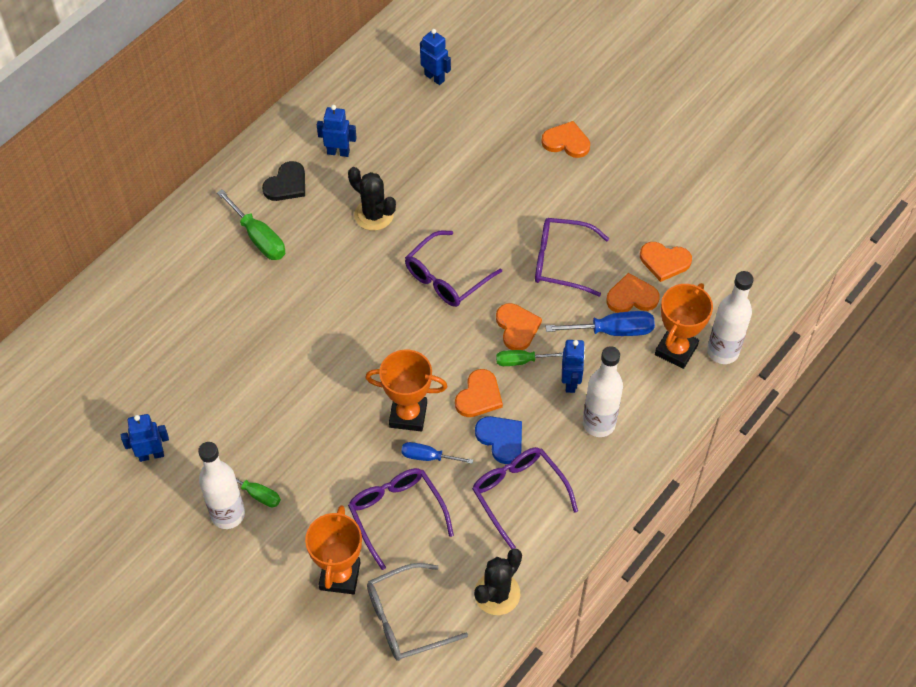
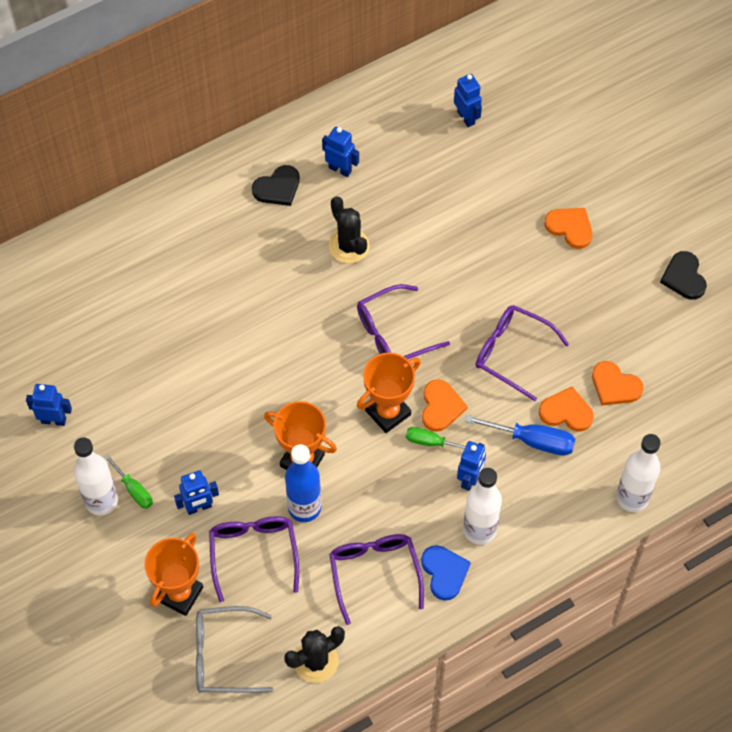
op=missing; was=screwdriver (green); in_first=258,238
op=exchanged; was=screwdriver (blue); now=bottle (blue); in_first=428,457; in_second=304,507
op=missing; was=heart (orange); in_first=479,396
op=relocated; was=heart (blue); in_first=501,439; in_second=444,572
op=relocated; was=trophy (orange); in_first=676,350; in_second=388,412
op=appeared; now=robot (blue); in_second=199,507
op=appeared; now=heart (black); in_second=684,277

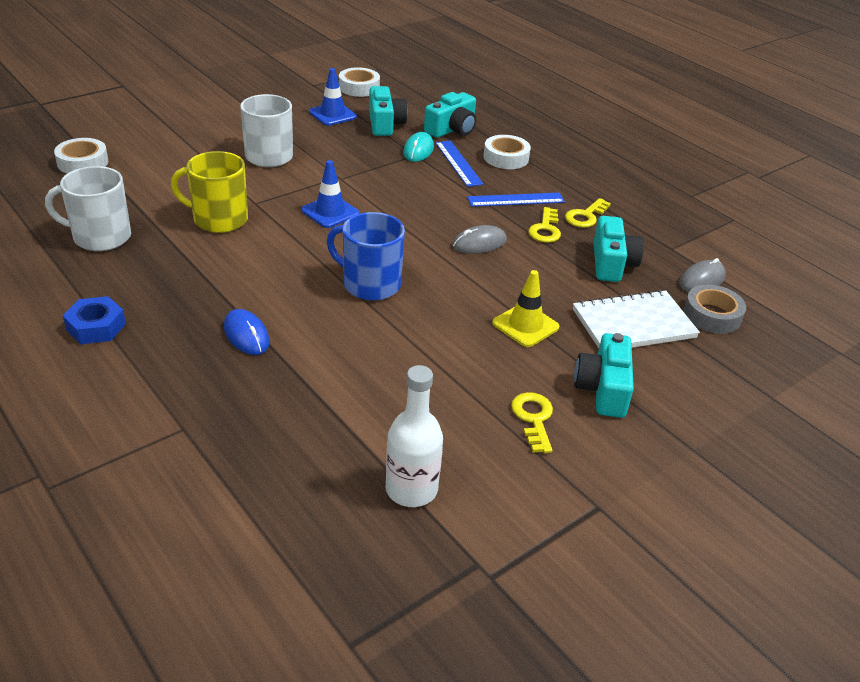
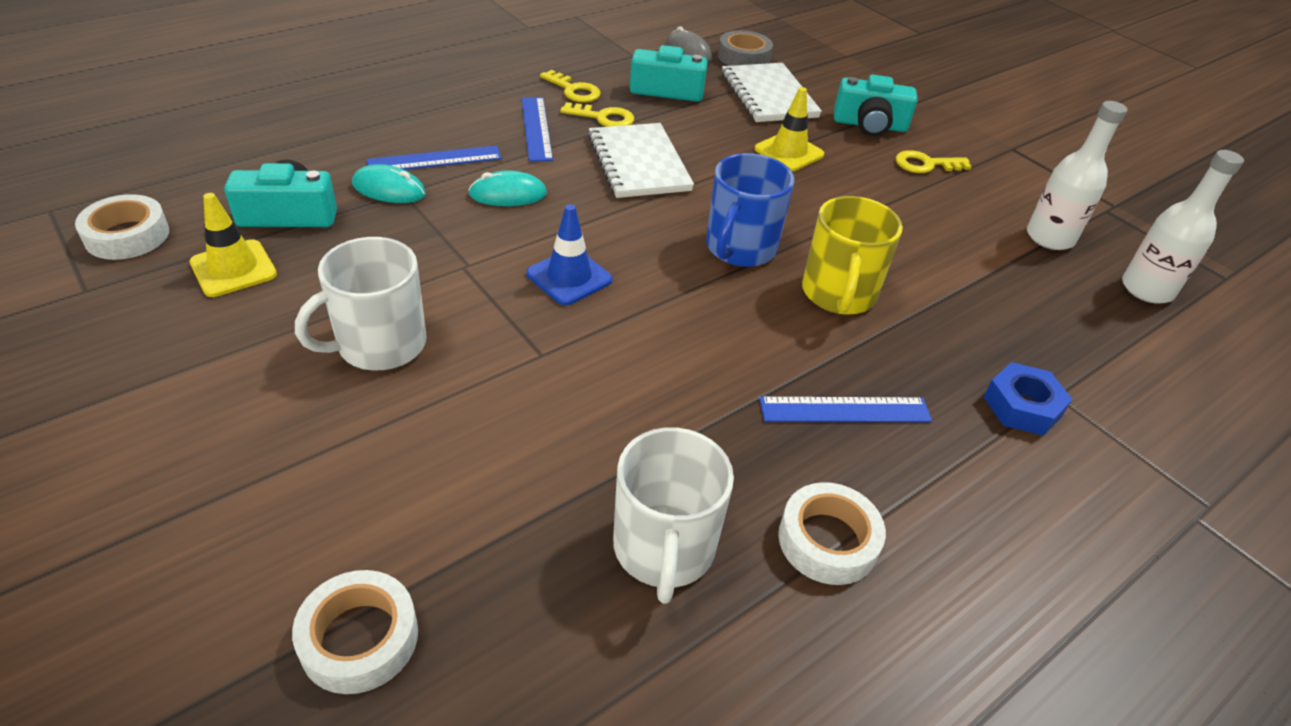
op=relocated; was=nut (blue); in_first=96,327; in_second=1022,406
op=relocated; was=mug (yellow); in_first=219,219; in_second=838,294
op=missing; was=mouse (blue); in_first=246,335
op=colour; was=traffic cone (blue); now=traffic cone (yellow); in_first=332,114; in_second=233,269
op=missing; was=camera (turquoise); in_first=452,129
op=exchanged; was=mouse (grey); now=notebook (white); in_first=479,243; in_second=638,163
op=relocated; was=tape (white); in_first=506,158; in_second=827,540
op=appeared; now=mouse (turquoise); in_second=508,194
op=appeared; now=ruler (blue); in_second=845,410
op=appeared; now=bottle (white); in_second=1146,289

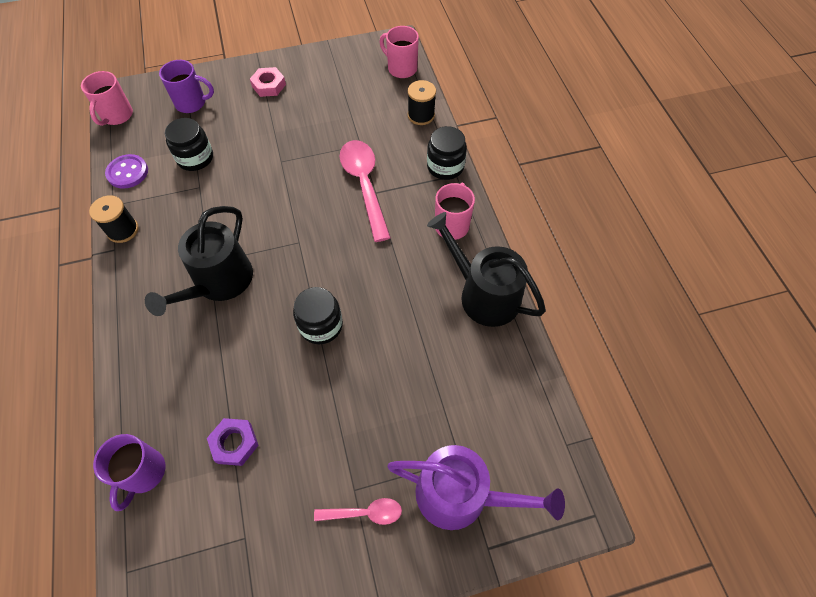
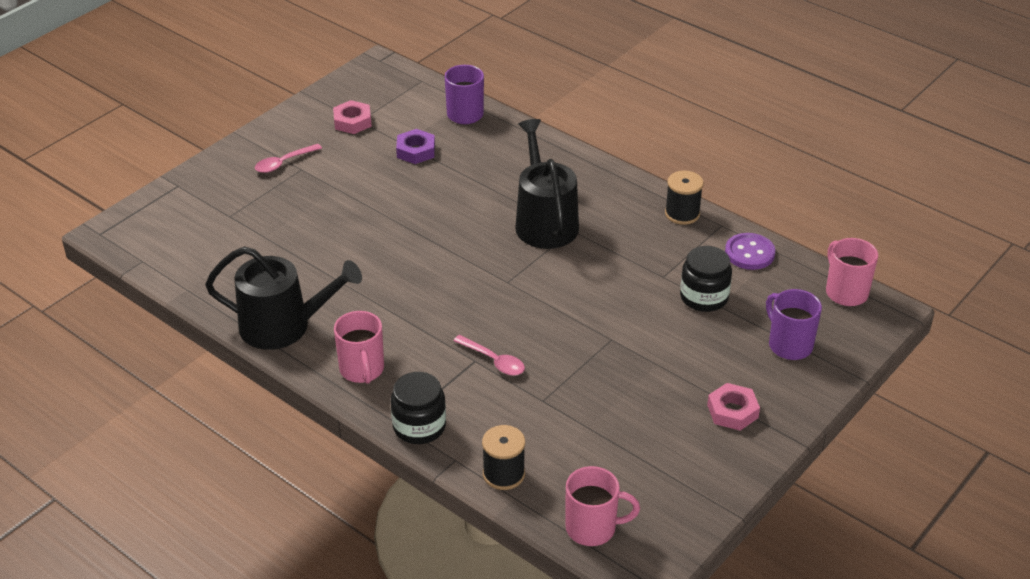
op=spun; was=mug (purple); in_first=192,103; in_second=789,345; clockwise=90
op=missing; was=jar (black); in_first=321,325
op=size; was=spoon (pink); in_first=364,185; in_second=494,361; ratio=0.52
op=missing; was=watering can (purple); in_first=460,495
op=appeared; now=nut (pink); in_second=352,121

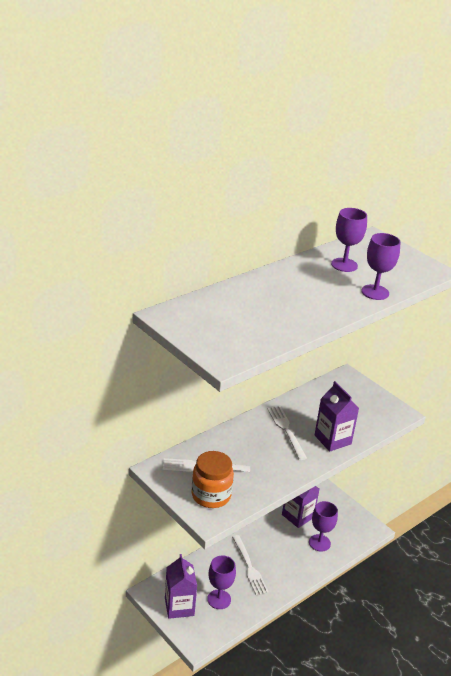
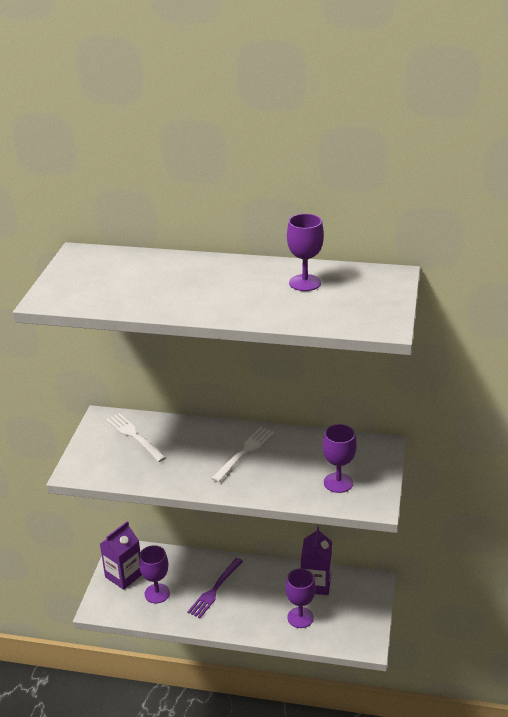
op=missing; was=jar (orange); in_first=211,495
op=colour; was=fork (white); now=fork (purple); in_first=249,567; in_second=215,589
op=missing; was=carton (purple); in_first=332,440
op=relocated; was=goblet (purple); in_first=375,292; in_second=338,482

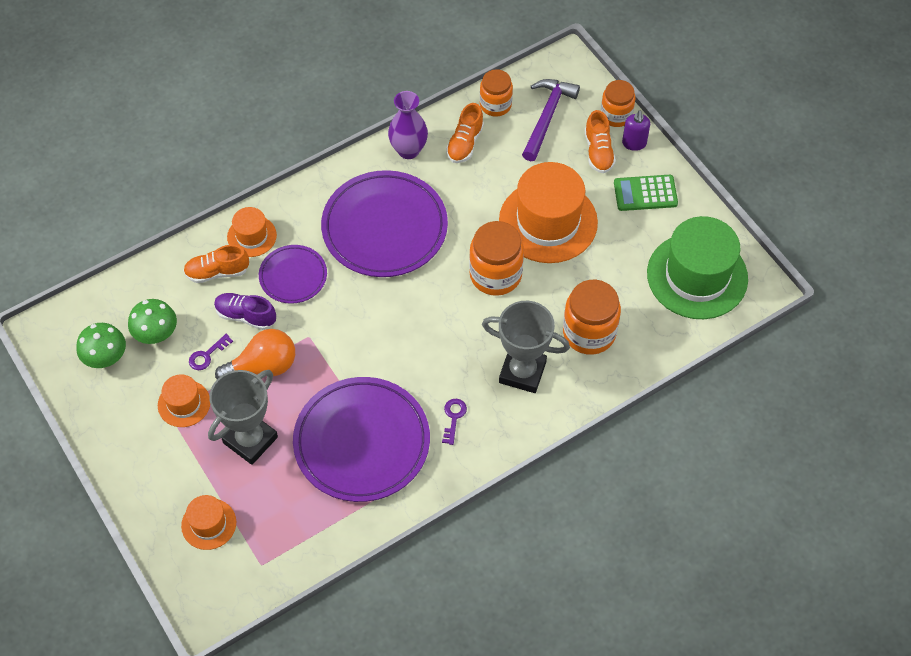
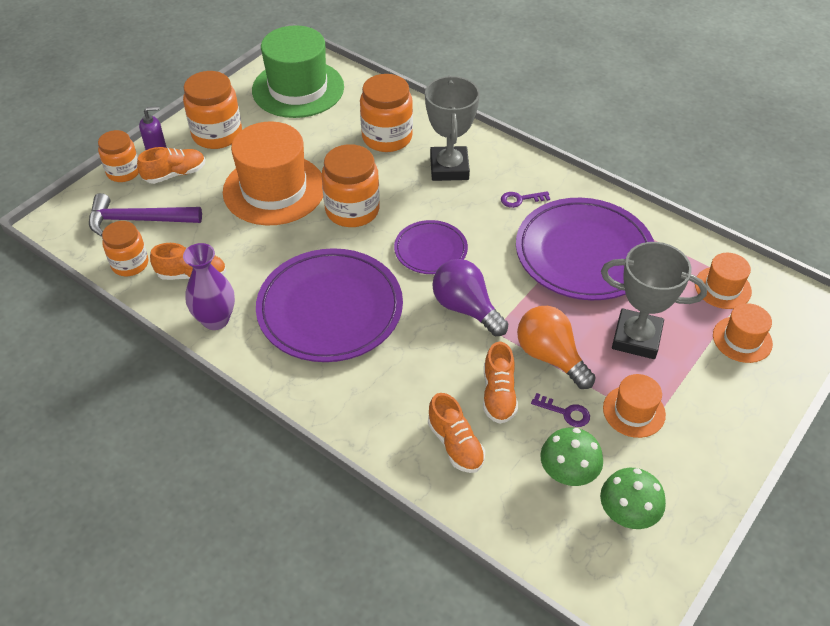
op=colour; was=shoe (purple); now=shoe (orange); in_first=246,316; in_second=498,394
op=relocated; was=hat (orange); in_first=252,236; in_second=722,287
op=relocated; was=plate (purple); in_first=293,276; in_second=430,250
op=exchanged; was=calculator (green); now=jar (orange); in_first=645,193; in_second=217,134
op=appeared; now=light bulb (purple); in_second=466,308

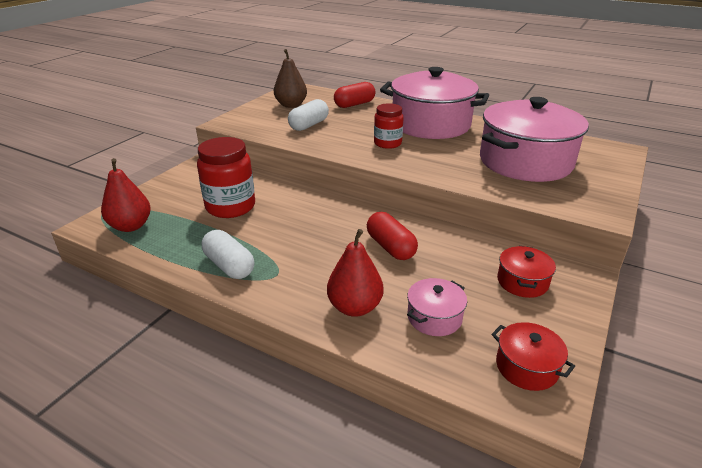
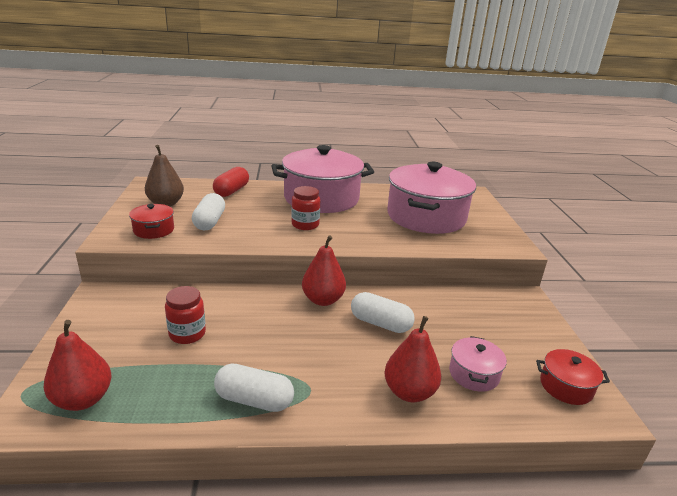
op=size; was=jar (red); in_first=230,207; in_second=187,334; ratio=0.62
op=colour; was=capsule (red); now=capsule (white); in_first=390,247; in_second=380,323
op=relocated; was=pot (red); in_first=522,282; in_second=154,230
op=appeared; now=pear (red); in_second=323,300

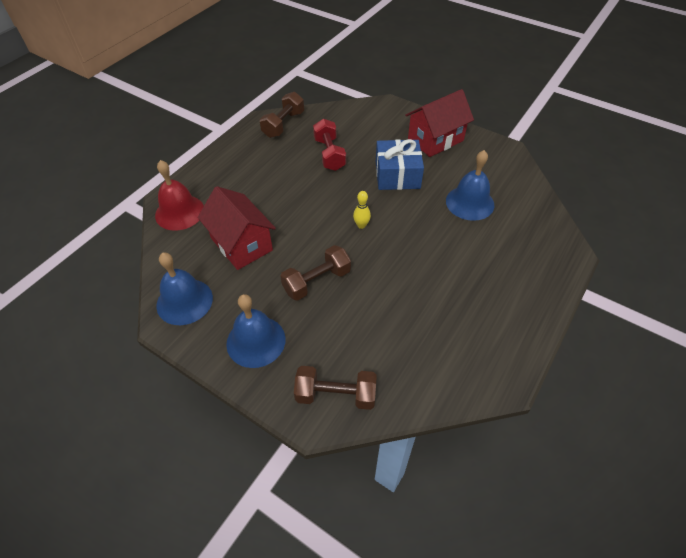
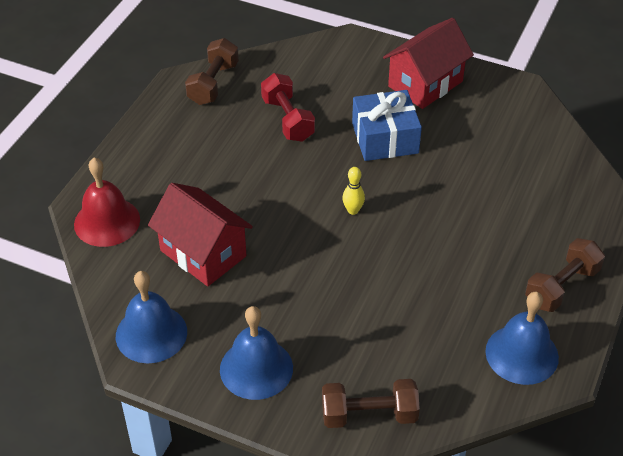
op=relocated; was=dumbbell (brown); in_first=317,281; in_second=561,286
op=relocated; was=bell (blue); in_first=470,203; in_second=522,354

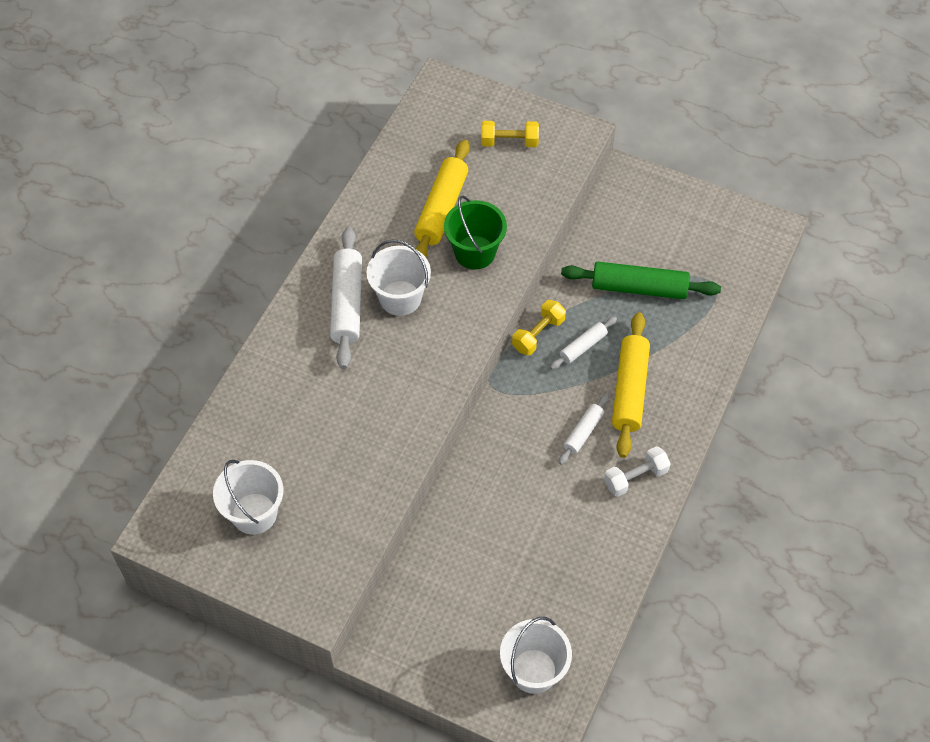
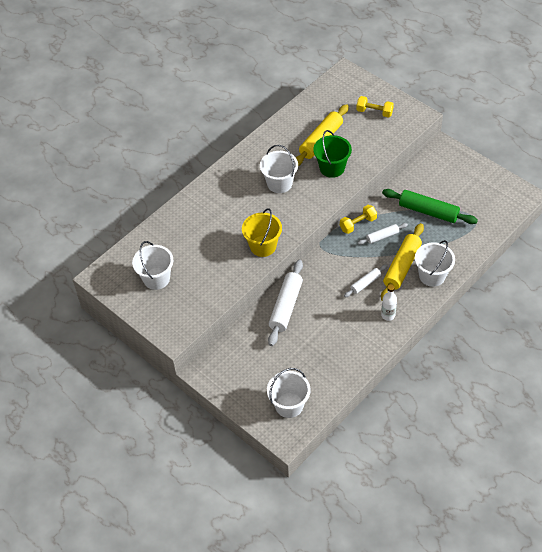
op=relocated; was=rolling pin (white); in_first=347,304; in_second=286,306
op=exchanged; was=dumbbell (white); now=bottle (white); in_first=635,477; in_second=388,315
op=appeared; now=bucket (yellow); in_second=263,246
op=appeared; now=bucket (white); in_second=432,275

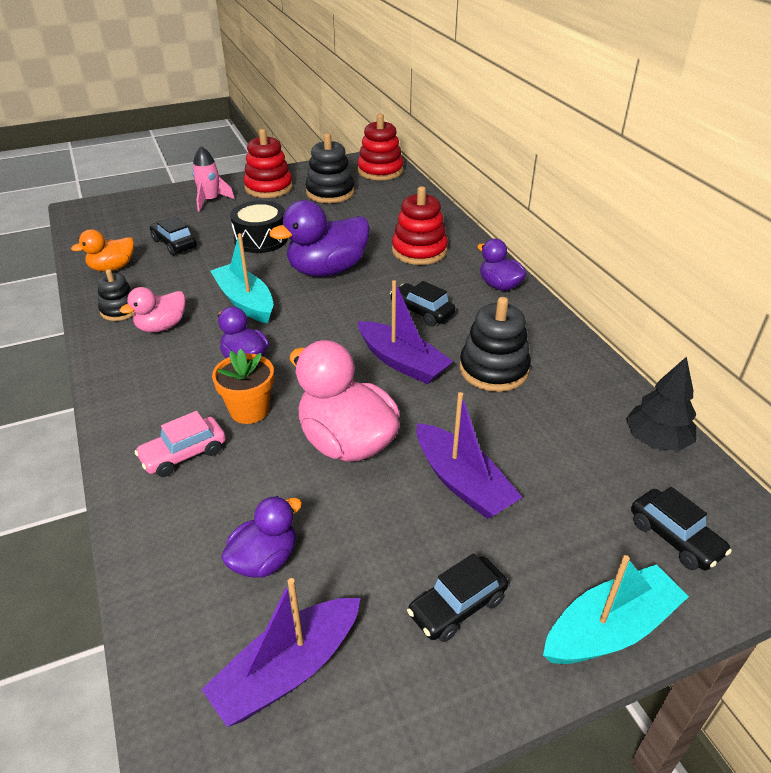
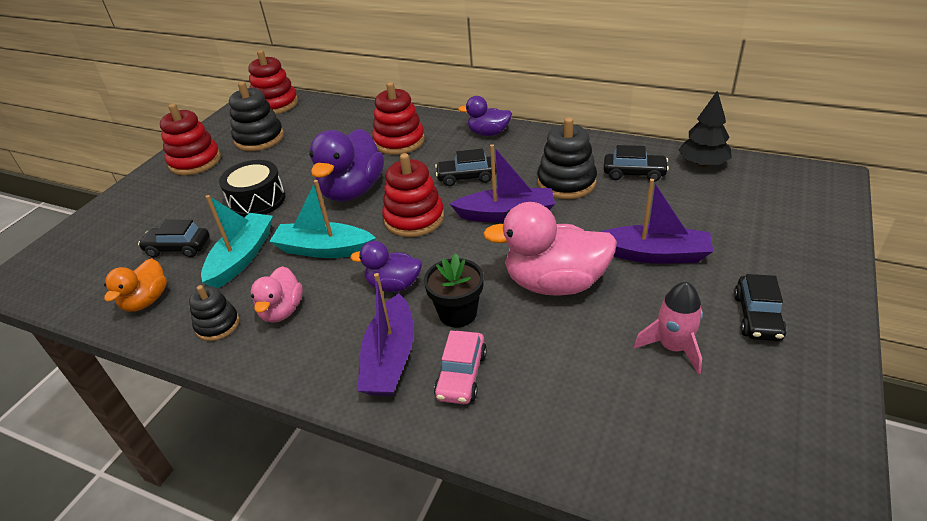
op=relocated; was=rocket (pink); in_first=210,200; in_second=672,347
op=relocated; was=boat (purple); in_first=287,670; in_second=390,358
op=colour; was=flower pot (orange); now=flower pot (black); in_first=249,410; in_second=457,313
op=missing; was=duck (purple); in_first=264,559
op=relocated; was=boat (turquoise); in_first=610,628; in_second=242,257
op=relocated; was=car (black); in_first=674,538; in_second=634,173
op=appeared; now=stacking toy (red); in_second=414,218

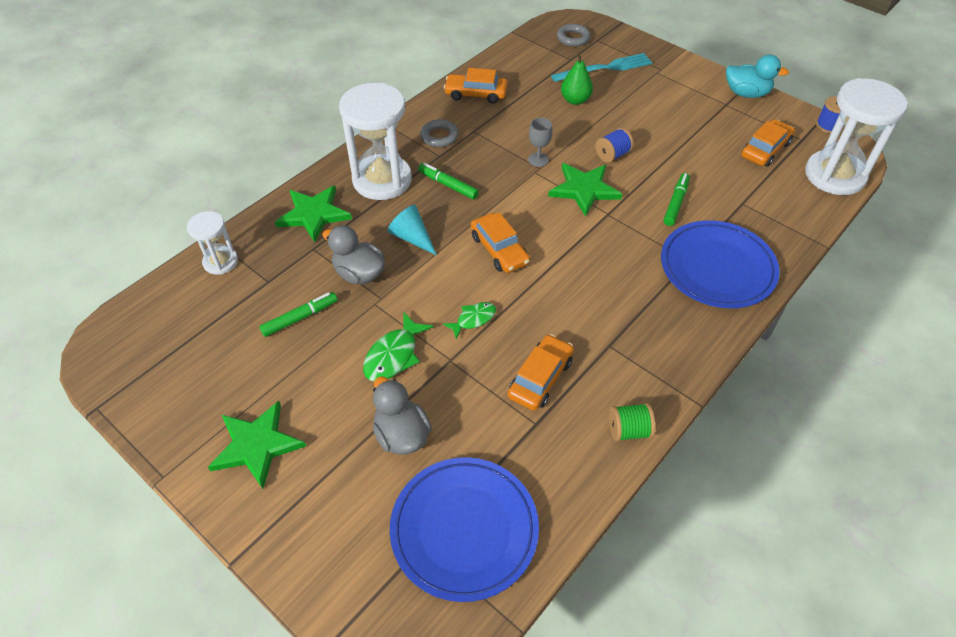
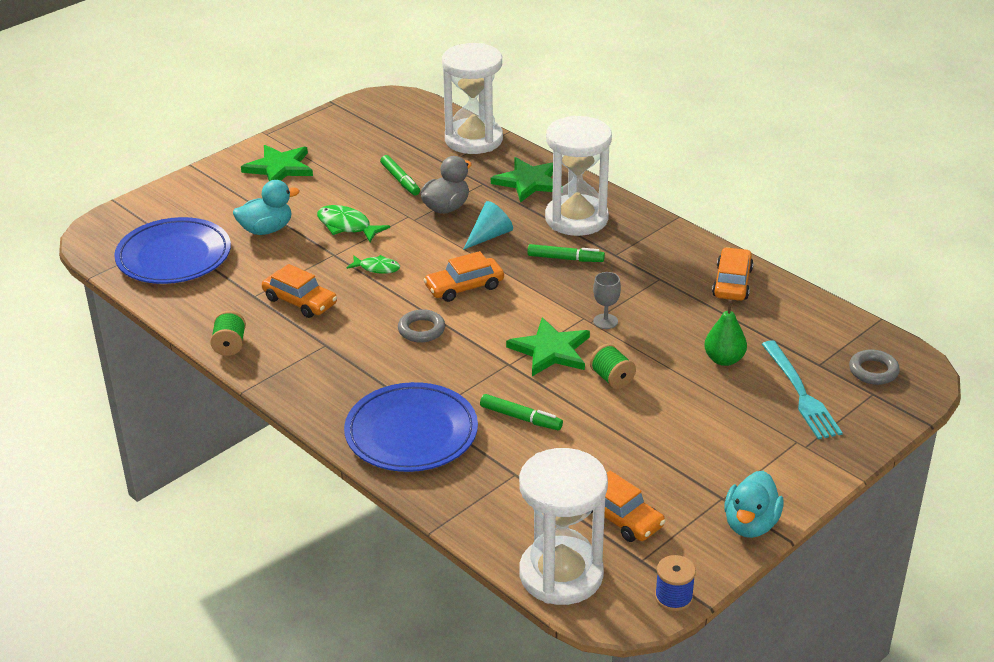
op=size; was=hourglass (white); in_first=220,262; in_second=473,139; ratio=1.89
op=colour; was=duck (grey); now=duck (turquoise); in_first=401,435; in_second=266,230
op=spun; was=marker (green); in_first=448,185; in_second=565,259; clockwise=60
op=relocated; was=ring (grey); in_first=439,136; in_second=421,330
op=spun; was=fish (green); in_first=473,319; in_second=377,268; clockwise=-45
op=colour; was=spool (blue); now=spool (green); in_first=612,155; in_second=612,378

